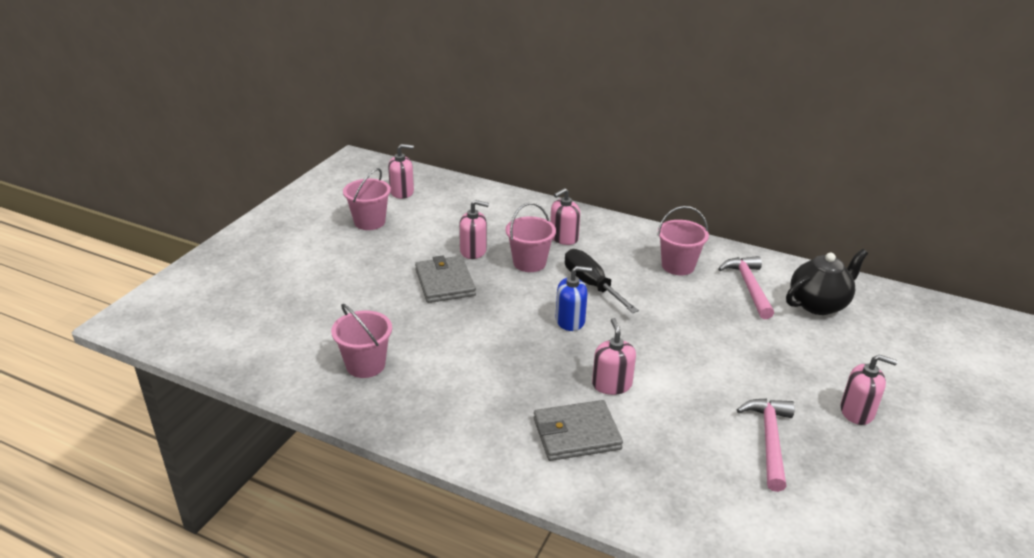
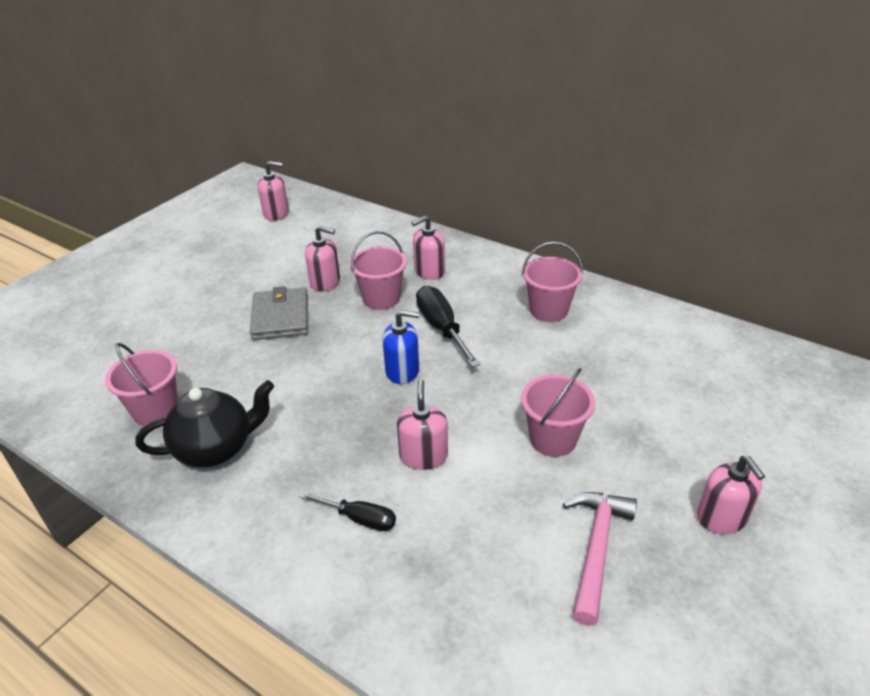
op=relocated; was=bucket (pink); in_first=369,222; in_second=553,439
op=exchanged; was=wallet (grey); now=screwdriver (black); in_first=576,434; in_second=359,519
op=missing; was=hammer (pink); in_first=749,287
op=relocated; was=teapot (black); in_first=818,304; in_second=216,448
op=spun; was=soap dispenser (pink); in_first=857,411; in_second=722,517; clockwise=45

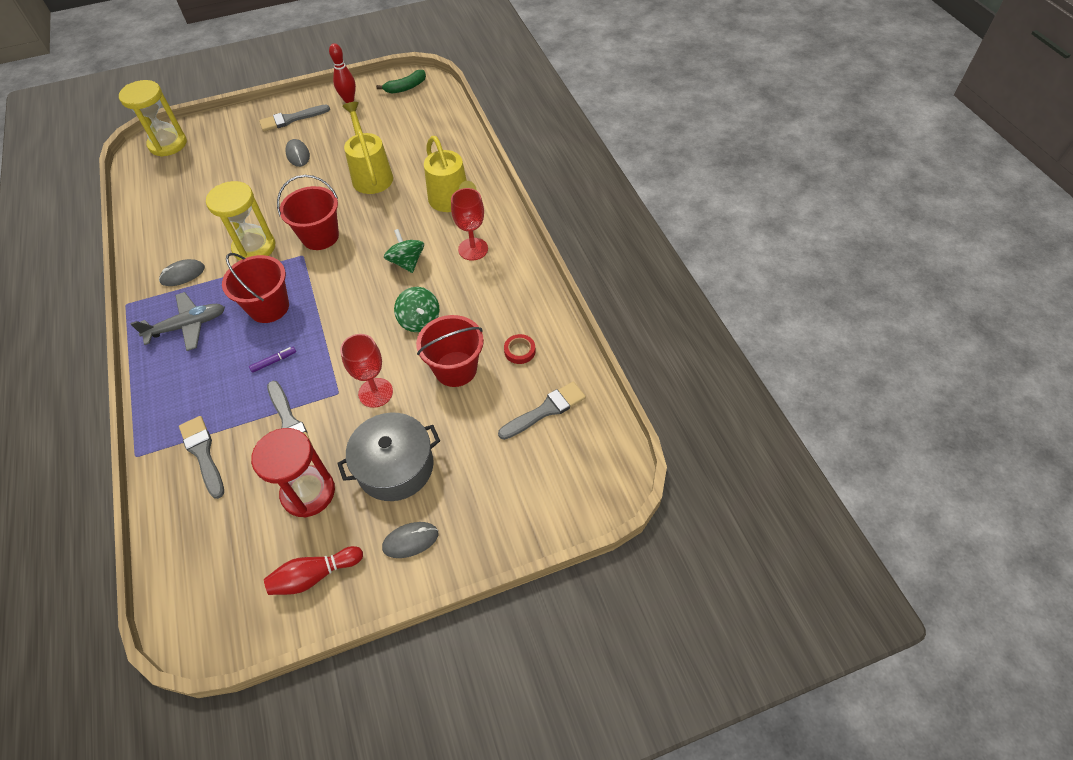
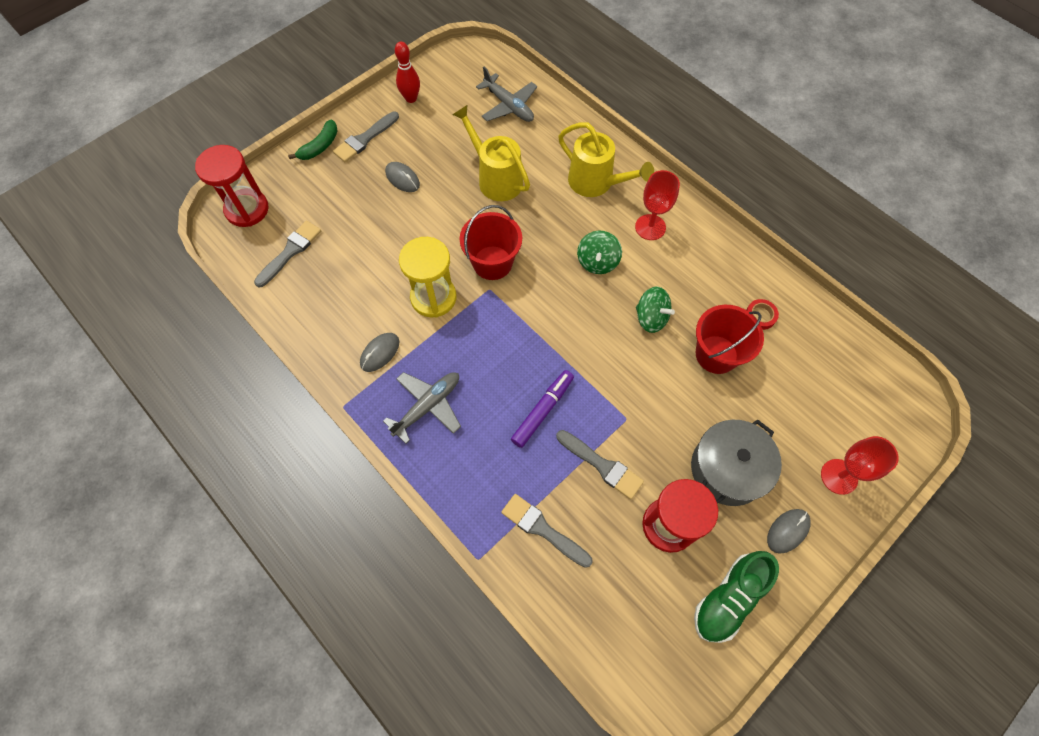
op=colour; was=hourglass (yellow); now=hourglass (red); in_first=168,144; in_second=247,209
op=missing; was=bucket (red); in_first=269,307
op=size; was=marker (purple); in_first=274,361; in_second=543,411; ratio=1.88
op=exchanged; was=bowling pin (red); now=shoe (green); in_first=314,575; in_second=729,598
op=relocated; was=goblet (red); in_first=375,393; in_second=839,476
op=relocated; was=banana (green); in_first=406,87; in_second=320,146
op=spun; was=spinning top (green); in_first=407,262; in_second=597,262; clockwise=-120
op=relocated; was=brush (grey); in_first=545,410; in_second=290,252
op=appeared; now=plane (grey); in_second=509,106

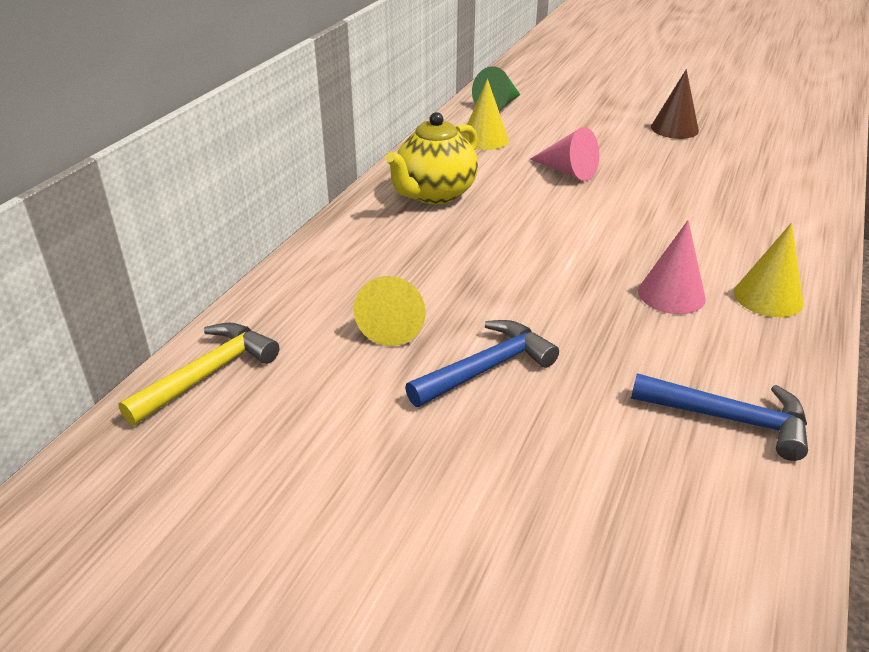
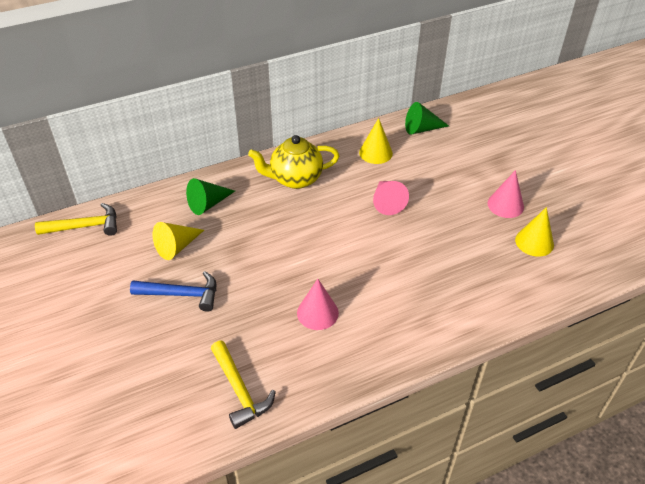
op=colour; was=hammer (blue); now=hammer (yellow); in_first=729,419; in_second=239,390
op=colour; was=cone (brown); now=cone (pink); in_first=674,129; in_second=505,205
op=relocated; was=cone (yellow); in_first=768,297; in_second=534,242
op=appeared; now=cone (green); in_second=208,204

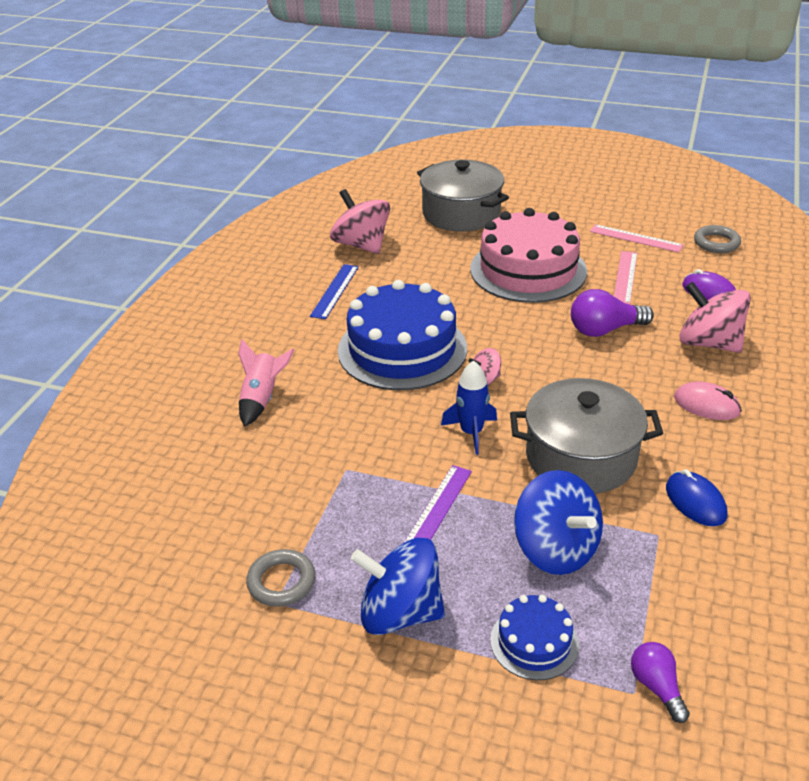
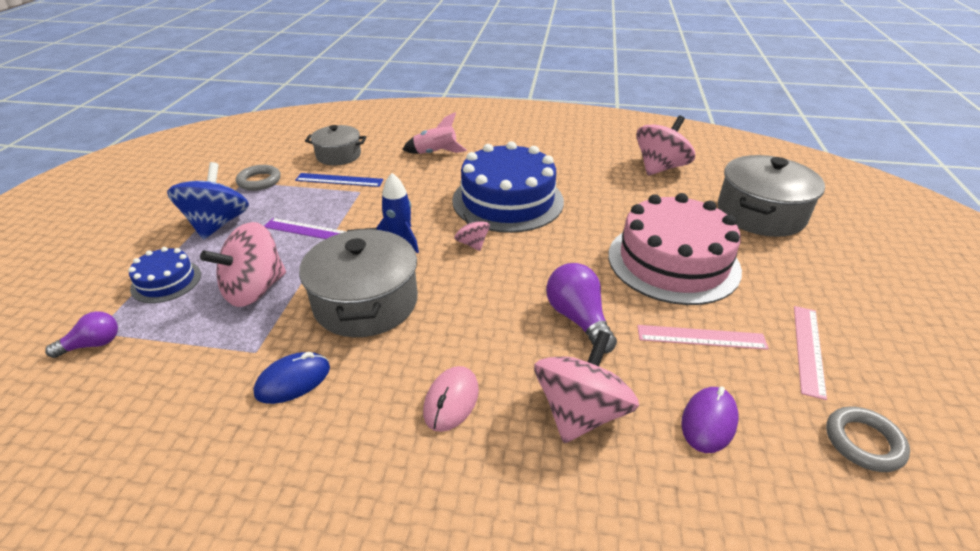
op=relocated; was=ruler (blue); in_first=335,291; in_second=339,180
op=colour; was=spinning top (blue); now=spinning top (pink); in_first=555,549; in_second=255,290
op=appeared; now=pot (grey); in_second=338,155

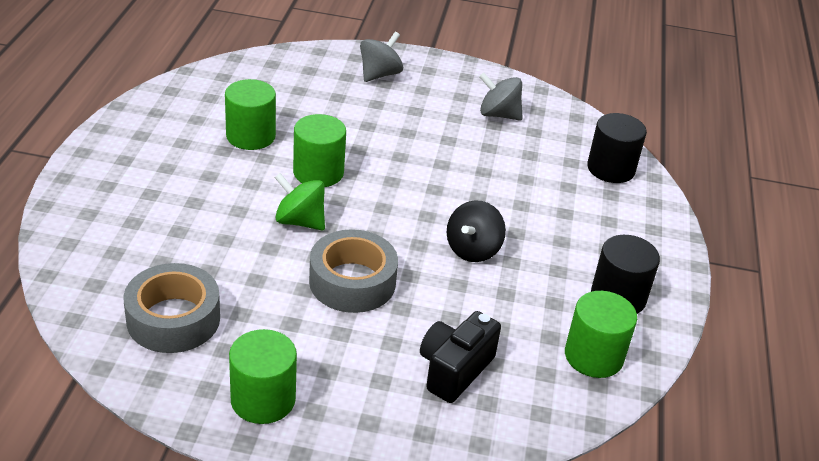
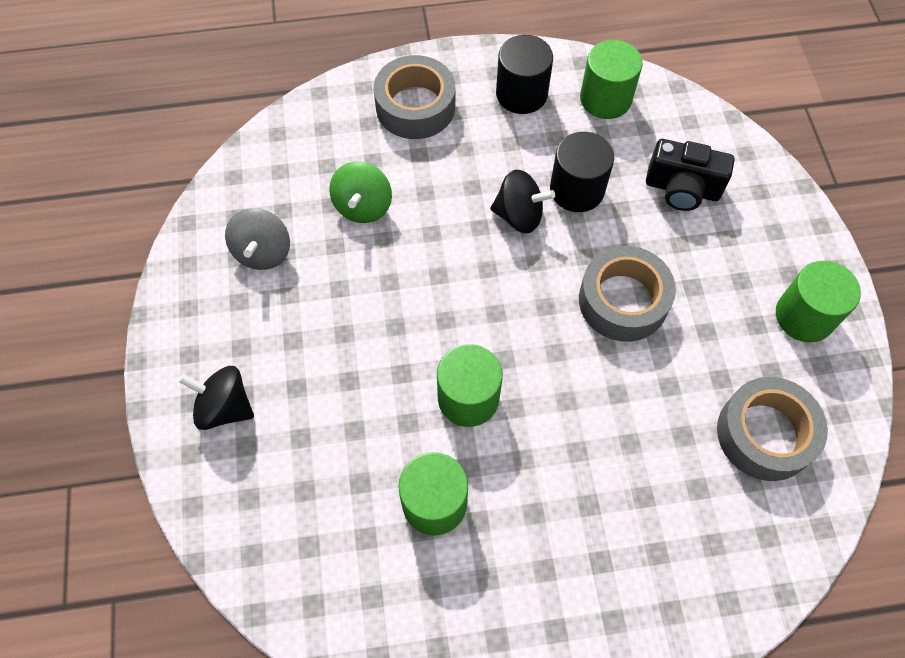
op=relocated; was=spinning top (green); in_first=300,221; in_second=363,206
op=colour; was=spinning top (grey); now=spinning top (black); in_first=379,74; in_second=224,407
op=relocated; was=cylinder (black); in_first=611,169; in_second=577,189
op=appeared; now=tape (grey); in_second=415,106

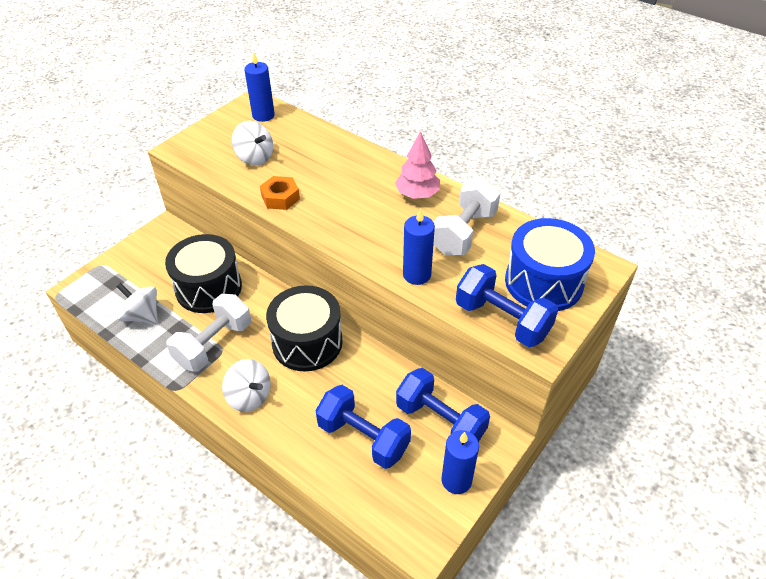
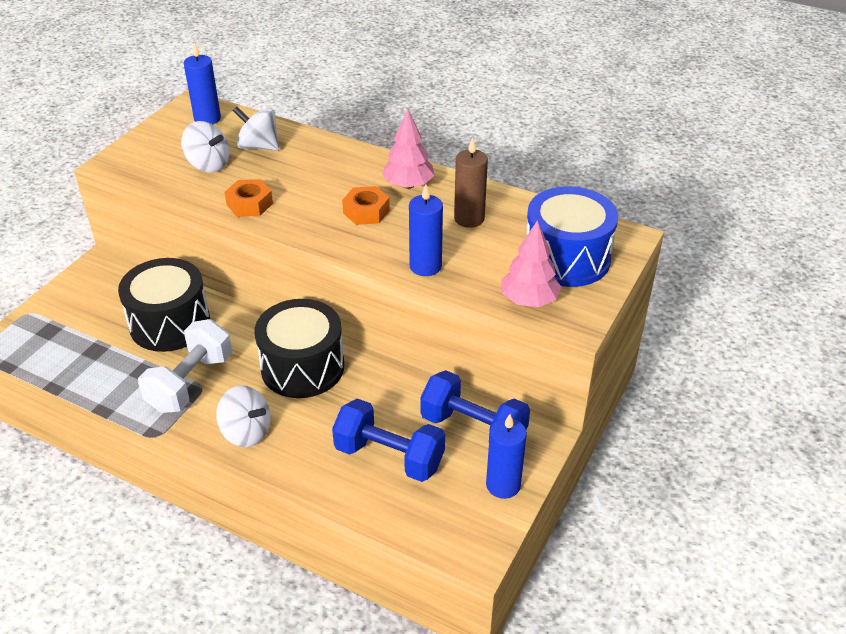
op=relocated; was=spinning top (white); in_first=142,316; in_second=259,146
op=exchanged; was=dumbbell (white); now=candle (brown); in_first=464,233; in_second=469,219
op=exchanged; was=dumbbell (blue); now=tree (pink); in_first=502,320; in_second=529,300
op=appeared; now=nut (orange); in_second=366,211

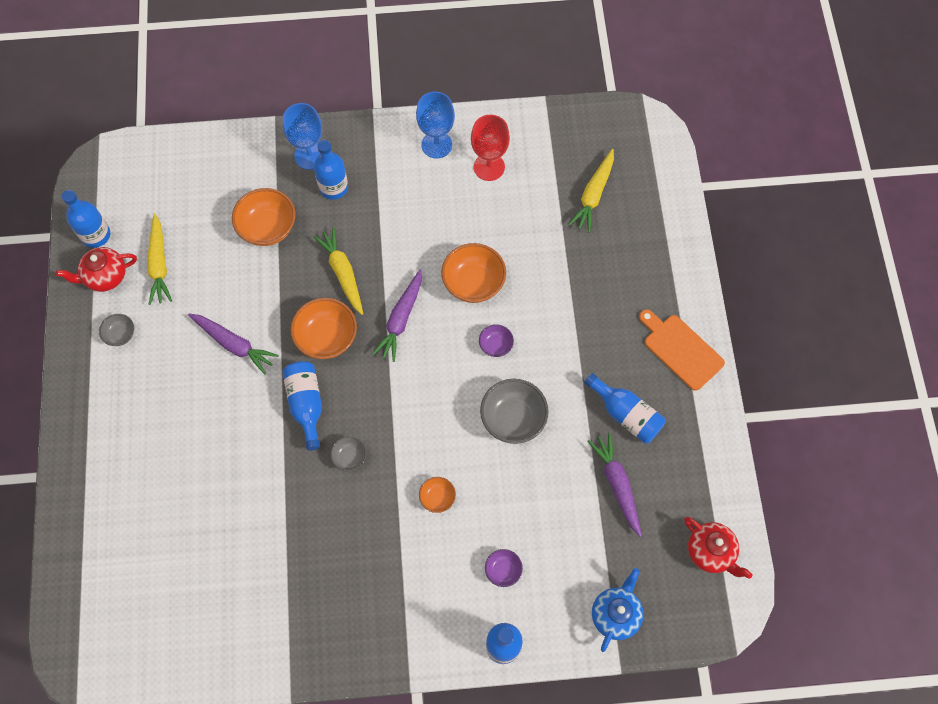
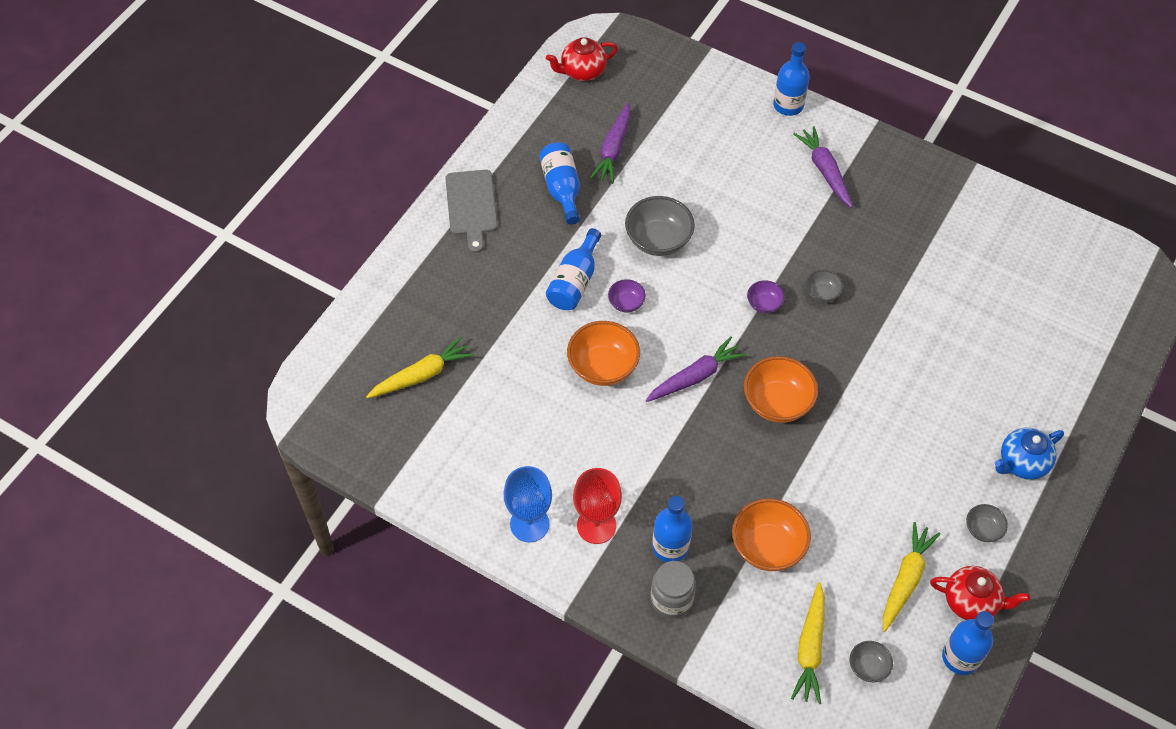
op=relocated; was=carrot (purple); in_first=234,344; in_second=824,171
op=exchanged; was=goblet (blue); now=jar (grey); in_first=310,156; in_second=671,599
op=relocated; was=bottle (blue); in_first=306,405; in_second=575,281
op=relocated; was=carrot (yellow); in_first=342,273; in_second=810,648
op=missing; was=bowl (orange); in_first=437,498
op=relocated; was=goblet (red); in_first=489,167; in_second=596,525
op=relocated; was=bowl (purple); in_first=503,570; in_second=764,304
op=relocated; was=teapot (blue); in_first=615,614; in_second=1022,463
op=colour; was=cutting board (orange); now=cutting board (grey); in_first=681,350; in_second=471,206
op=spun; was=teapot (red); in_first=711,552; in_second=582,71; clockwise=-105
op=appeared; now=bowl (grey); in_second=868,667

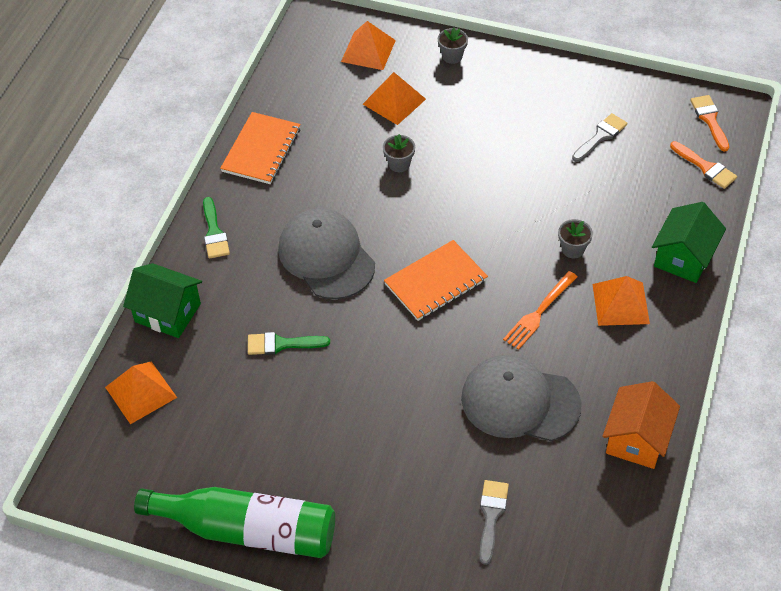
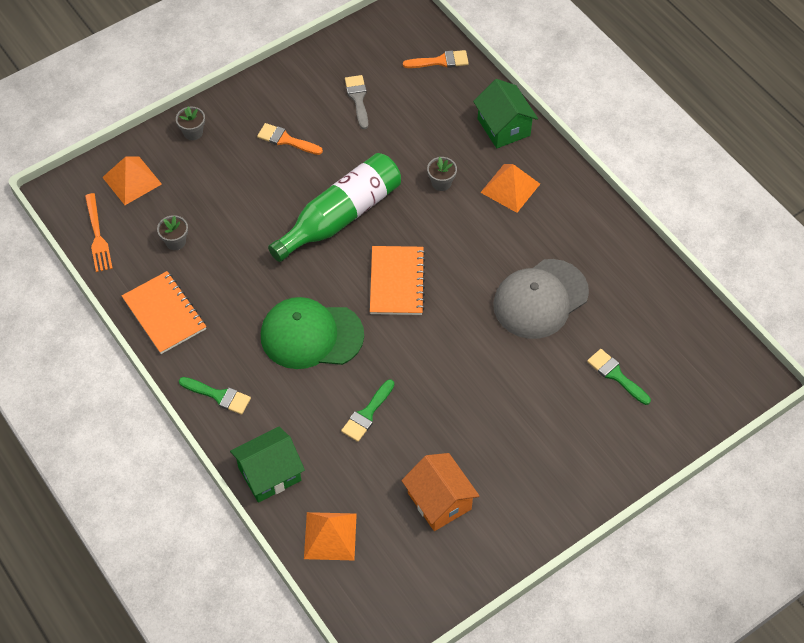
op=relocated; was=bottle (green); in_first=247,530; in_second=340,216
op=colour; was=cap (grey); now=cap (green); in_first=326,256; in_second=311,335
op=missing; was=pyramid (orange); in_first=394,101
op=relocated; was=flower pot (grey); in_first=399,164; in_second=175,242
op=colour; was=brush (grey); now=brush (green); in_first=491,516; in_second=616,375
op=relocated; was=fork (orange); in_first=539,313; in_second=98,236
op=relocated; was=house (orange); in_first=636,439; in_second=439,501
op=relocated; was=brush (orange); in_first=710,120; in_second=286,140

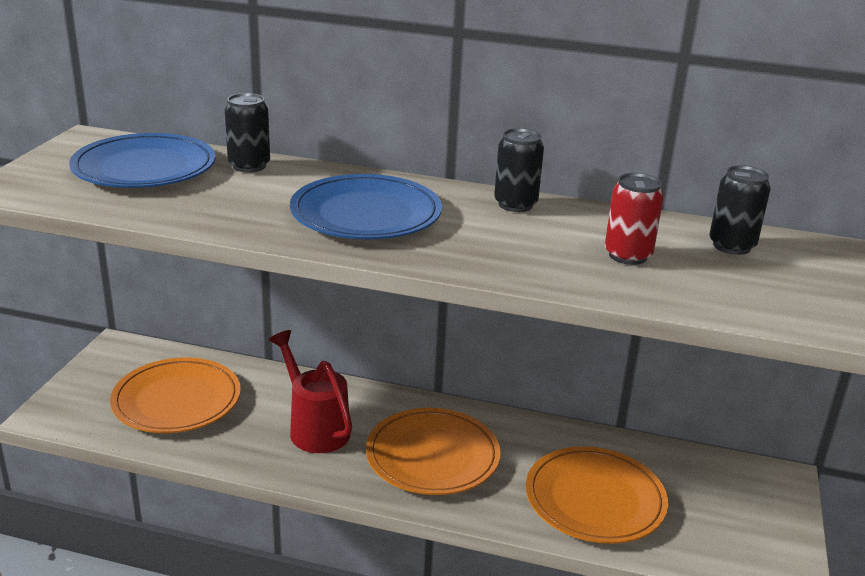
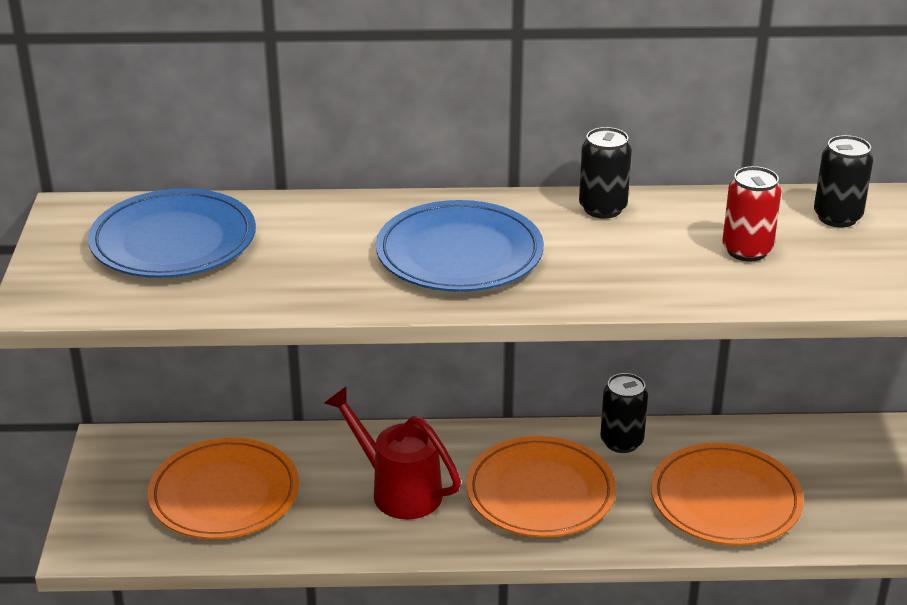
op=relocated; was=can (black); in_first=249,166; in_second=621,442

